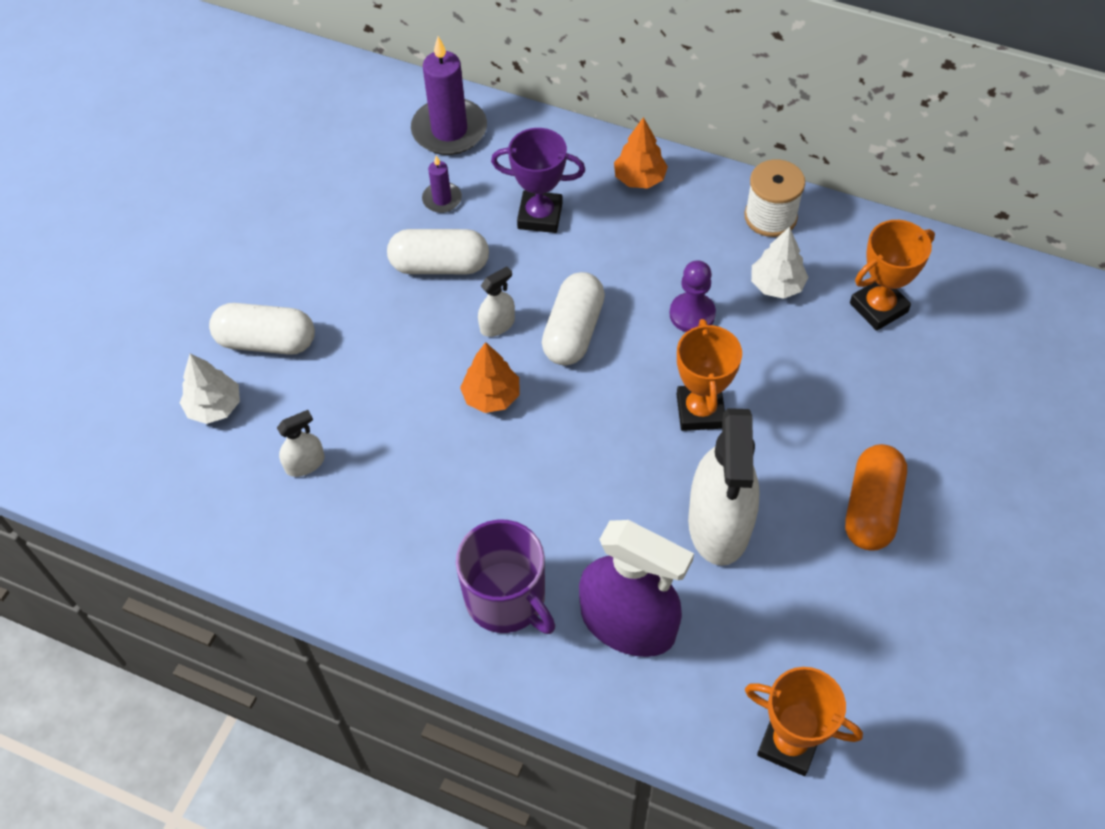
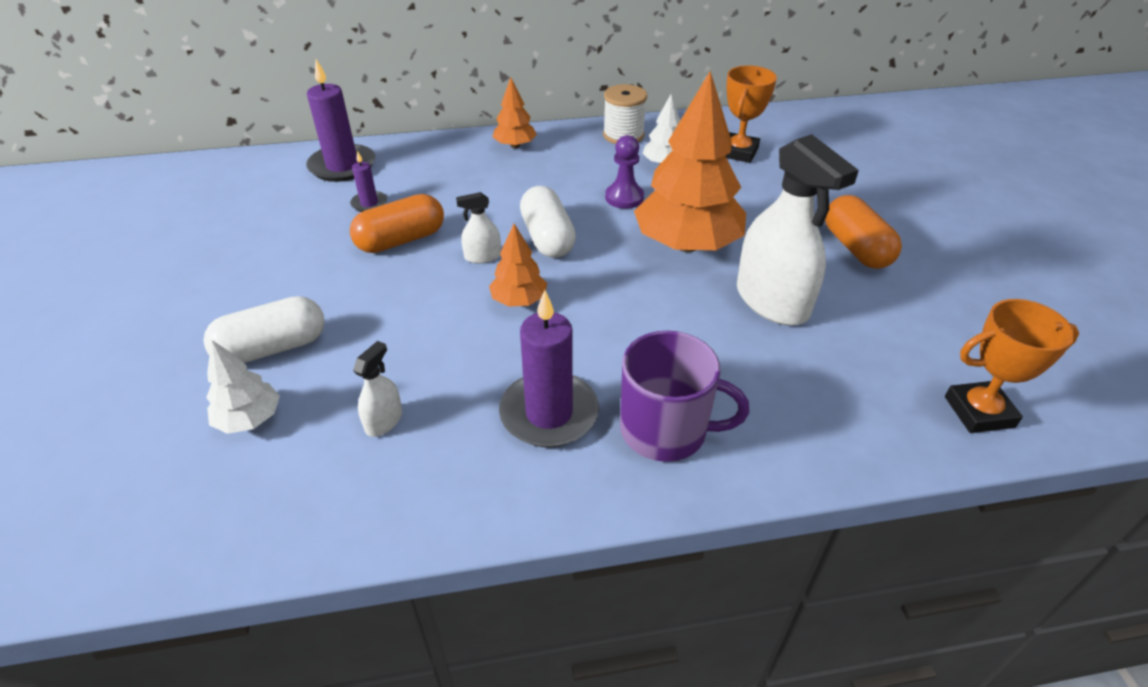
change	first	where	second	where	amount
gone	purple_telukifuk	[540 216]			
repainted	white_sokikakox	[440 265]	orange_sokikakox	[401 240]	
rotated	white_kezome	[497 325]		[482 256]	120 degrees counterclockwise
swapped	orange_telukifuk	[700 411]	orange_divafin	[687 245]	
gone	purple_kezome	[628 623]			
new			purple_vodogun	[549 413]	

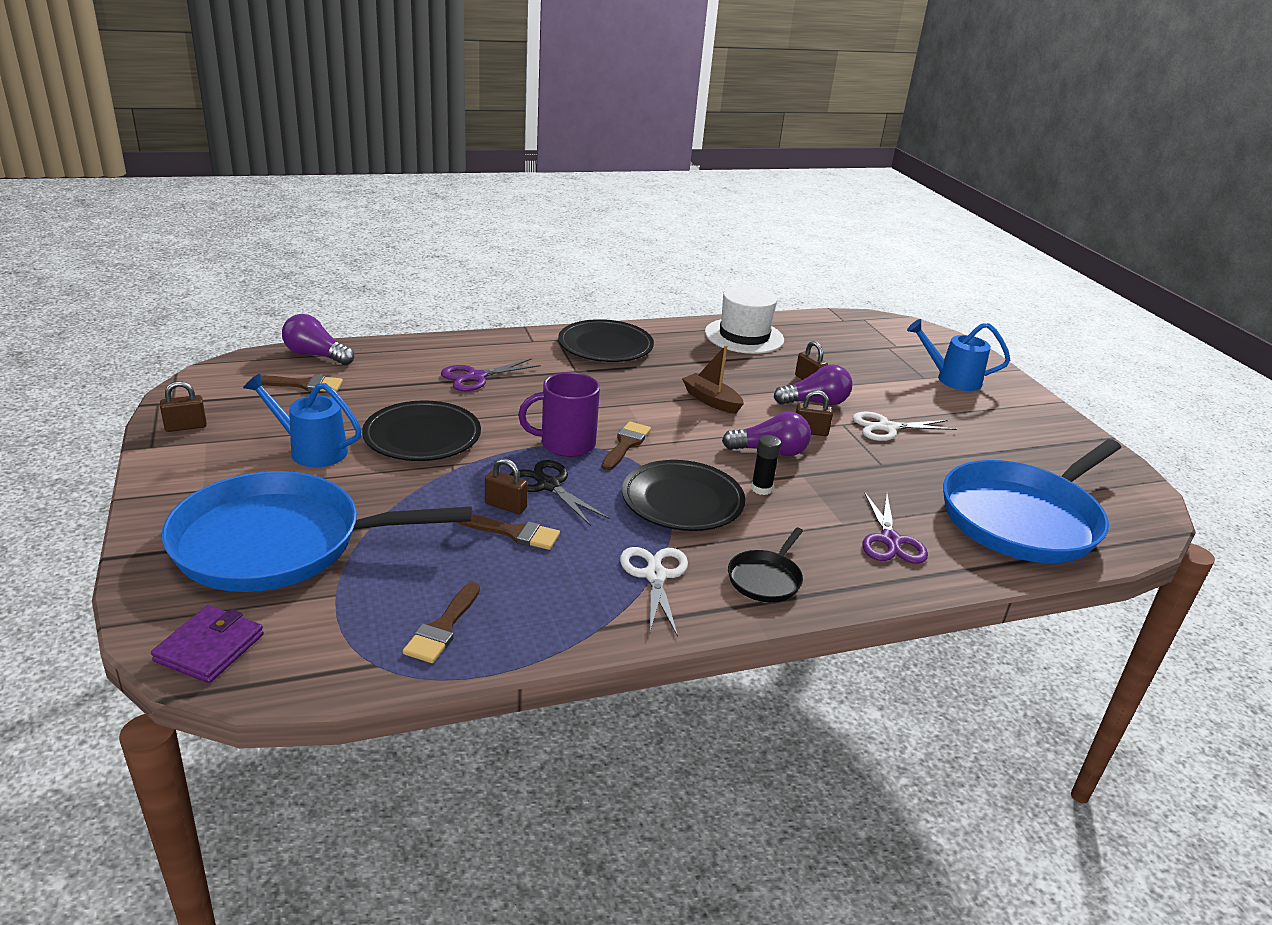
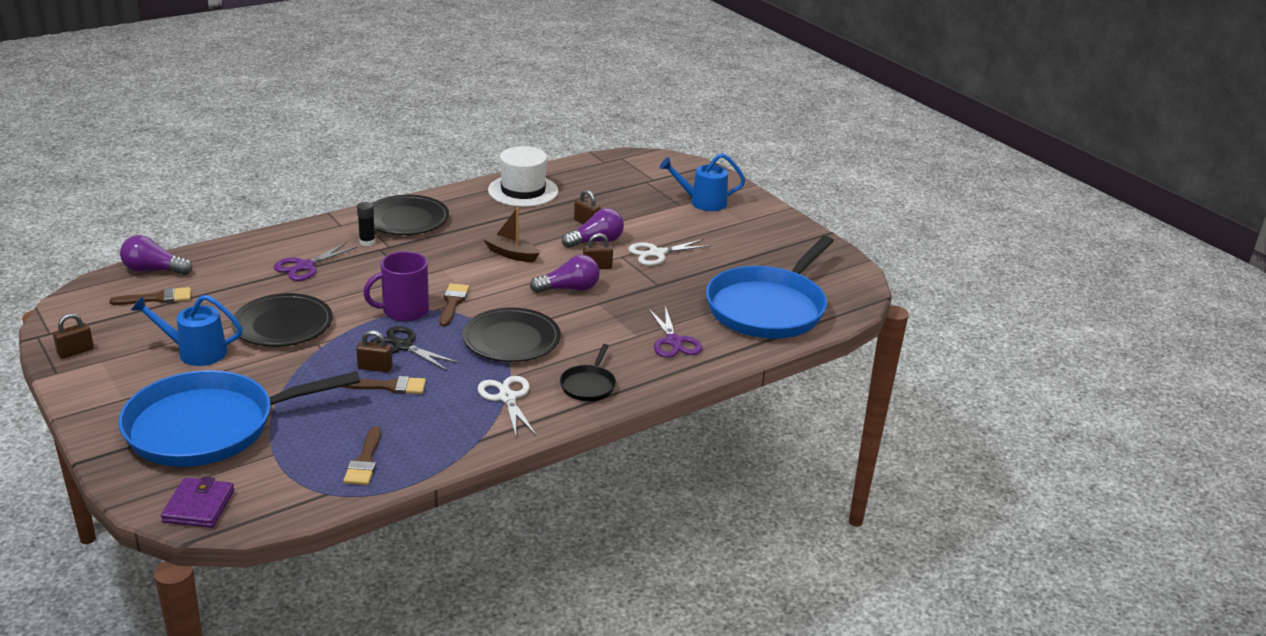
change	first	where	second	where	amount
shifted	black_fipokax	[761 489]		[367 242]	

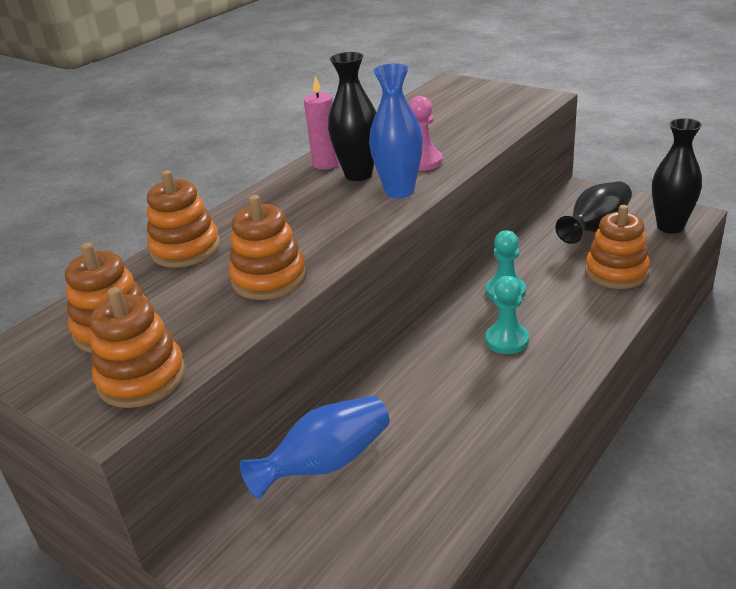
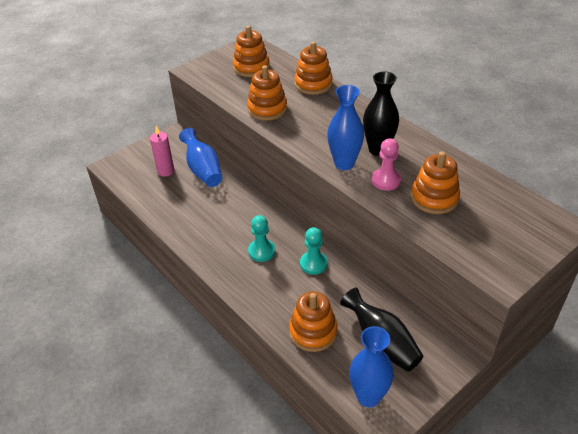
change	first	where	second	where	amount
shifted	pink_vodogun	[326 164]		[166 171]	
repainted	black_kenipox	[670 227]	blue_kenipox	[368 396]	
shifted	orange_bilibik	[142 378]		[434 198]	

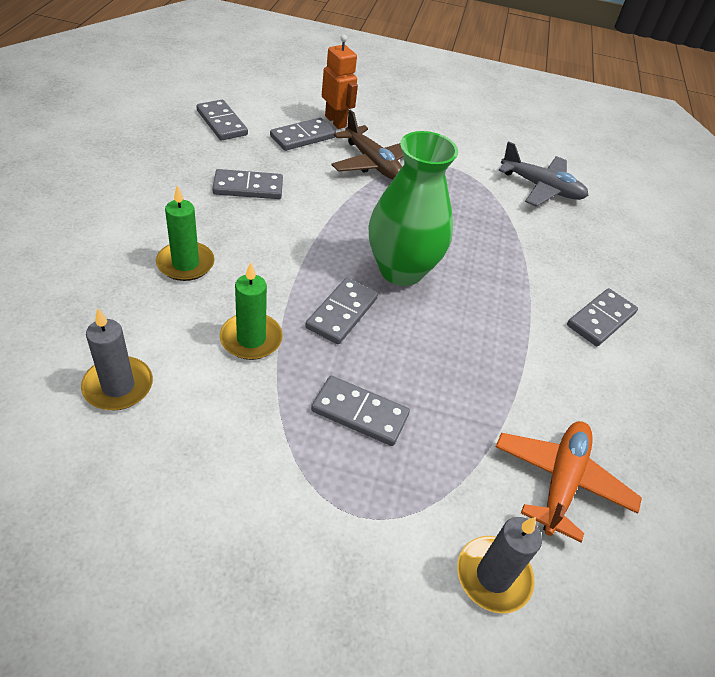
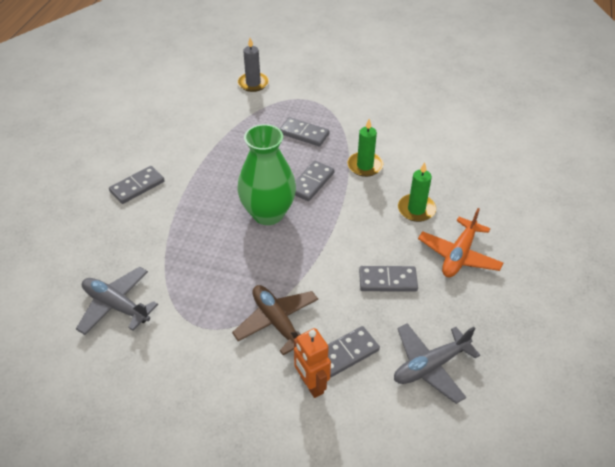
change	first	where	second	where	amount
swapped	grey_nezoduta	[222 123]	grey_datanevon	[430 366]	
gone	grey_vodogun	[118 386]			
shifted	orange_datanevon	[561 481]		[459 255]	

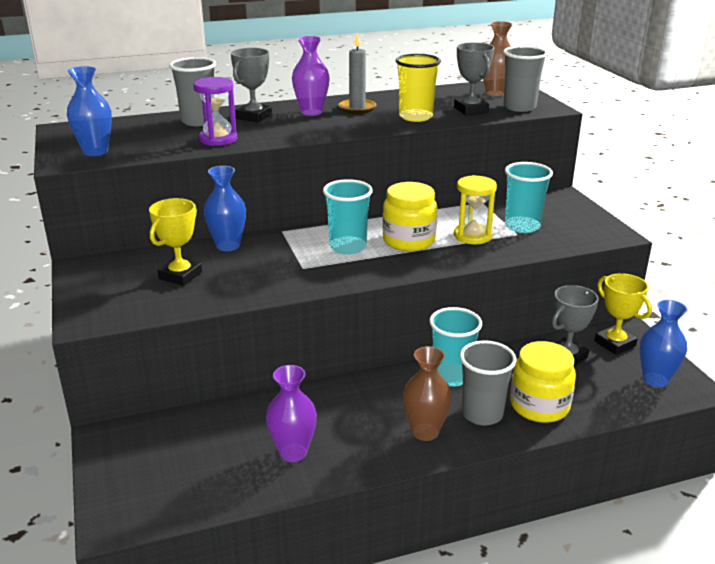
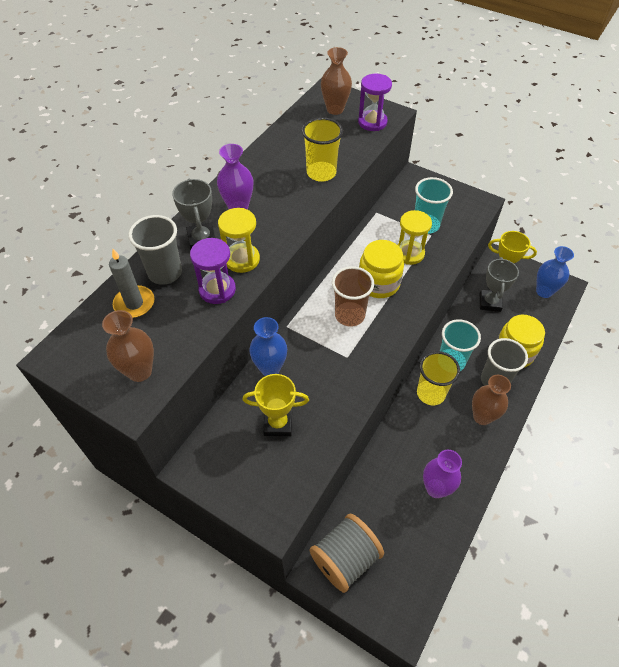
change	first	where	second	where	amount
shifted	grey_vodogun	[357 108]		[134 303]	
gone	grey_telukifuk	[471 110]			
swapped	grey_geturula	[519 107]	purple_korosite	[372 122]	
repainted	blue_kenipox	[95 152]	brown_kenipox	[140 371]	
repainted	turquoise_geturula	[348 247]	brown_geturula	[349 315]	
rotated	yellow_telukifuk	[180 275]		[278 423]	75 degrees counterclockwise
new			yellow_korosite	[242 259]	
new			yellow_geturula	[431 393]	
new			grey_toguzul	[345 559]	

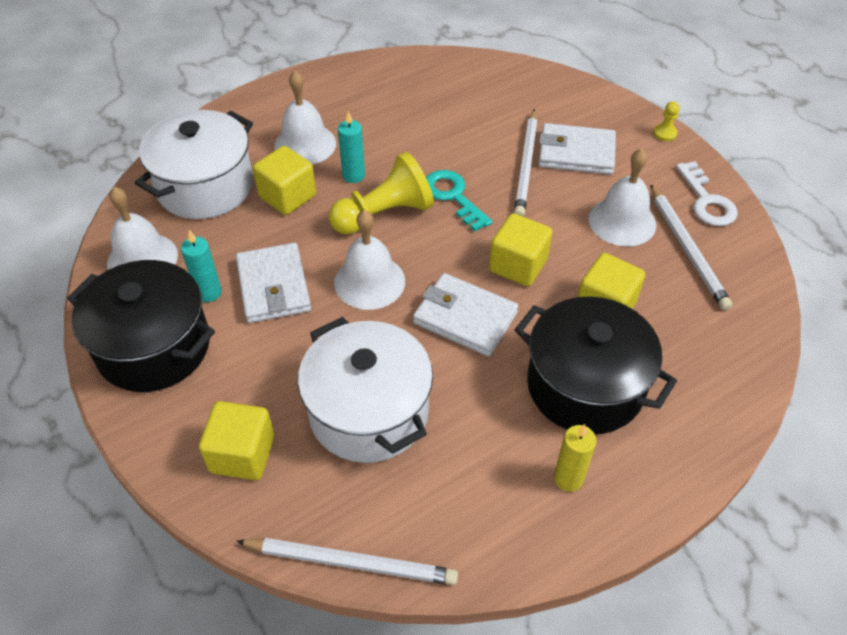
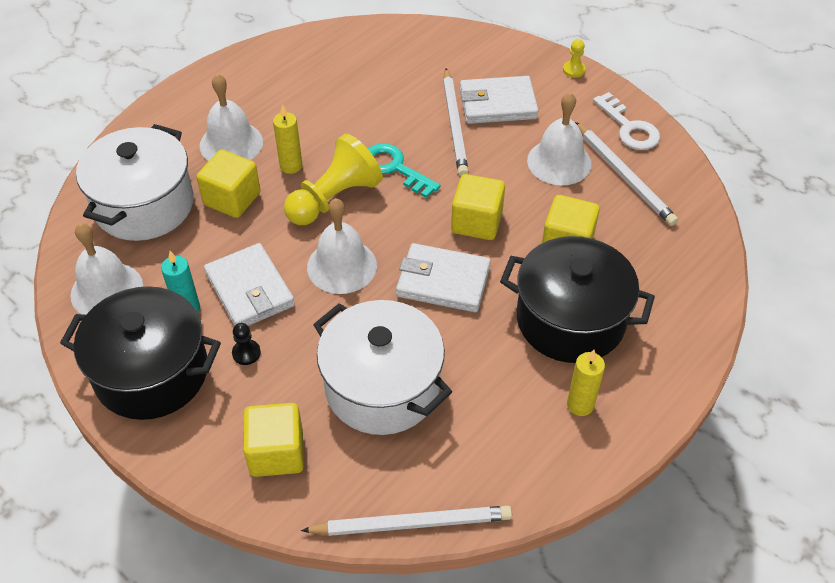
change	first	where	second	where	amount
repainted	turquoise_vodogun	[353 175]	yellow_vodogun	[291 166]	
new			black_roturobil	[246 353]	

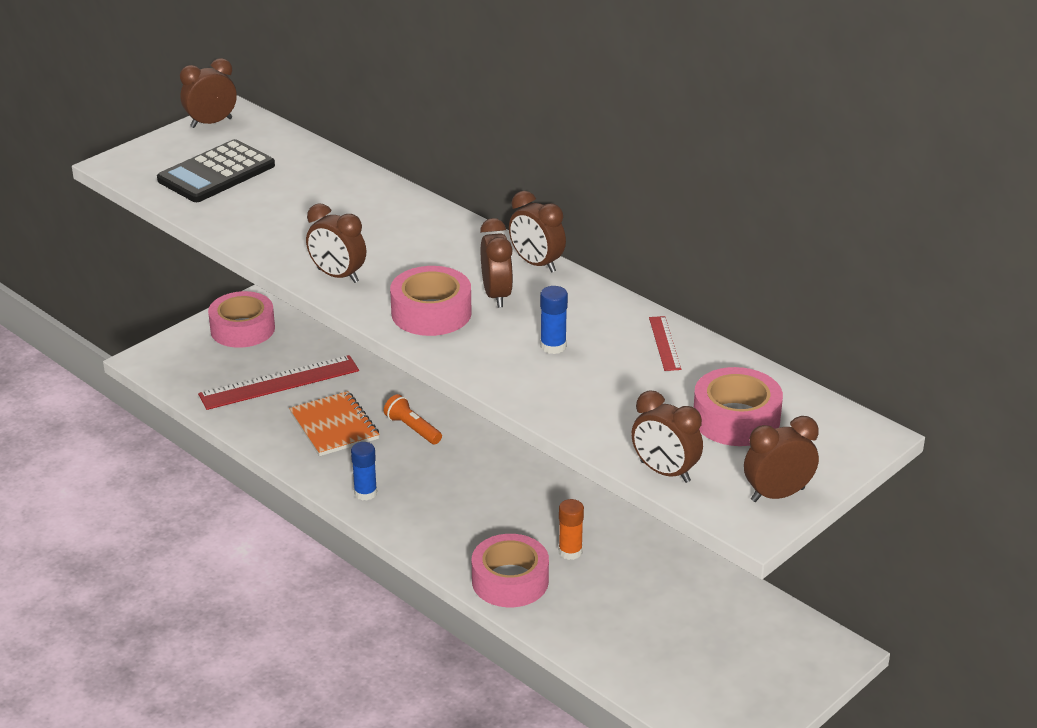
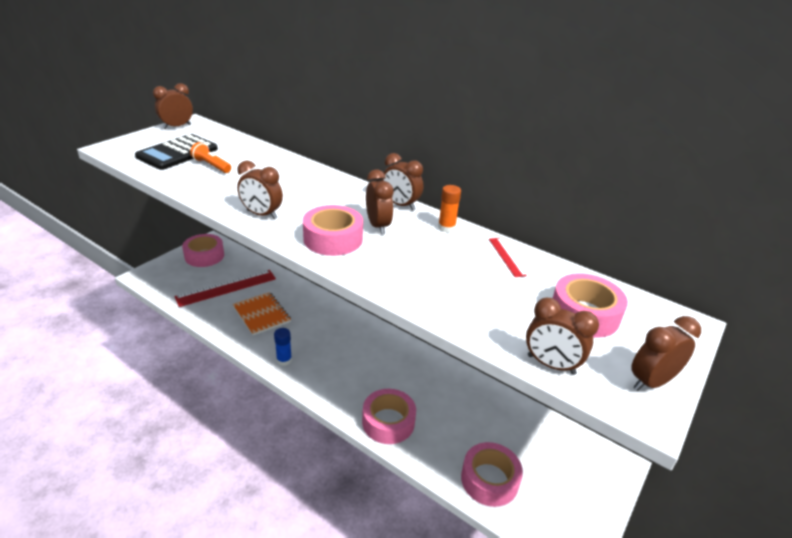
change	first	where	second	where	amount
gone	blue_fipokax	[553 346]			
shifted	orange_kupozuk	[412 429]		[211 165]	
shifted	orange_fipokax	[570 552]		[446 228]	
new			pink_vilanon	[489 480]	

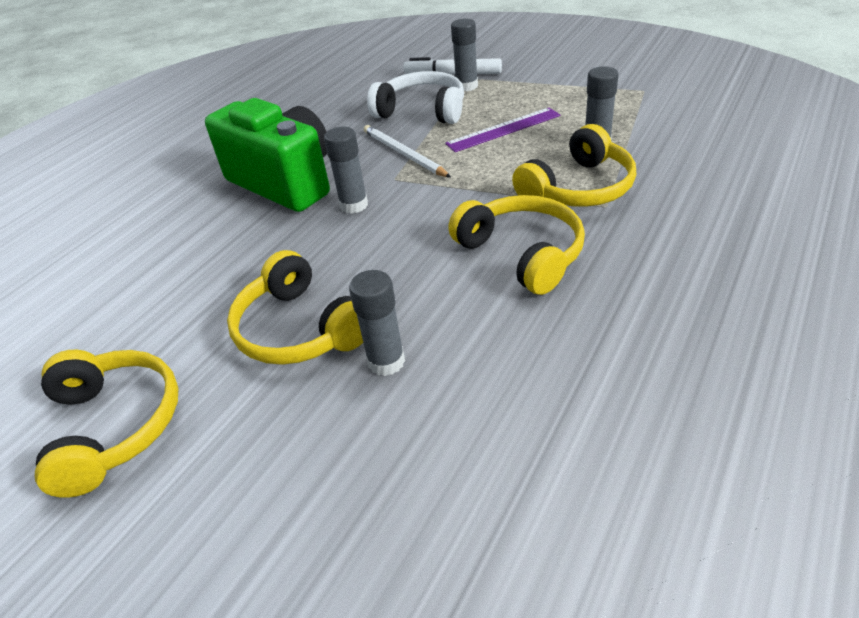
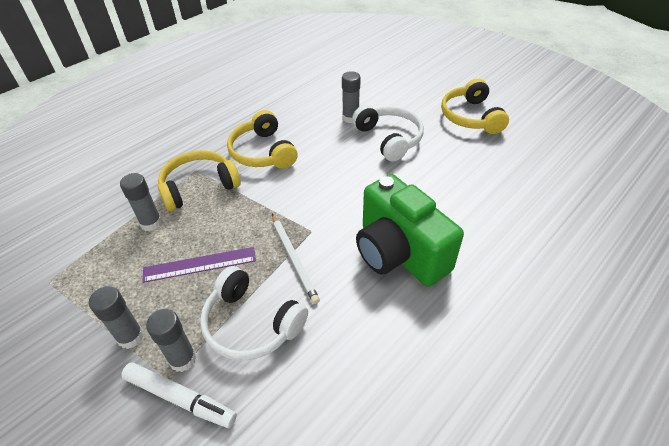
change	first	where	second	where	amount
shifted	grey_fipokax	[354 205]		[130 337]	
repainted	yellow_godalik	[299 329]	white_godalik	[389 138]	

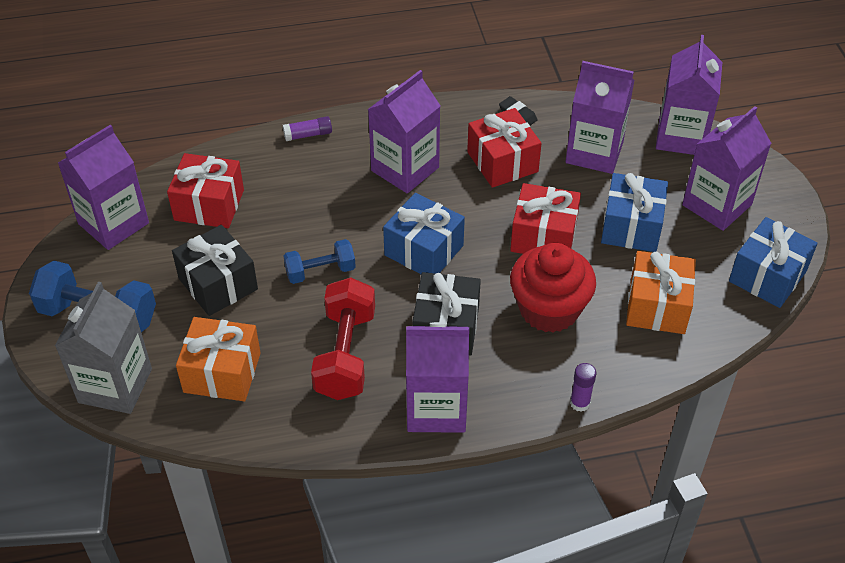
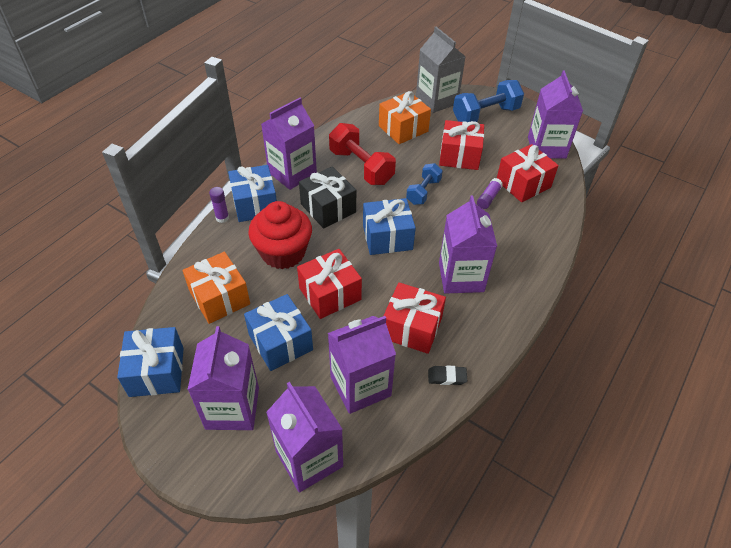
change	first	where	second	where	amount
shifted	purple_fipokax	[308 135]		[488 198]	
repainted	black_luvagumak	[218 284]	red_luvagumak	[459 156]	
new			blue_luvagumak	[255 204]	

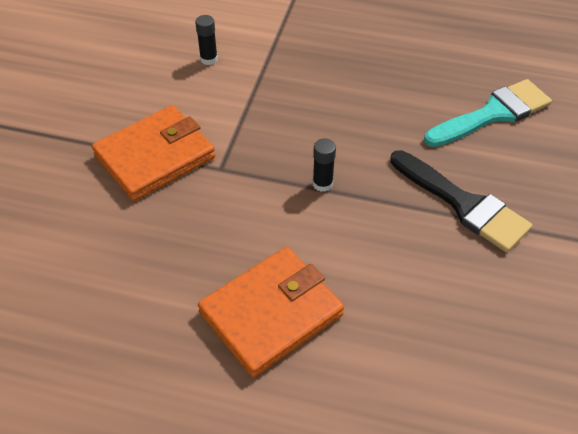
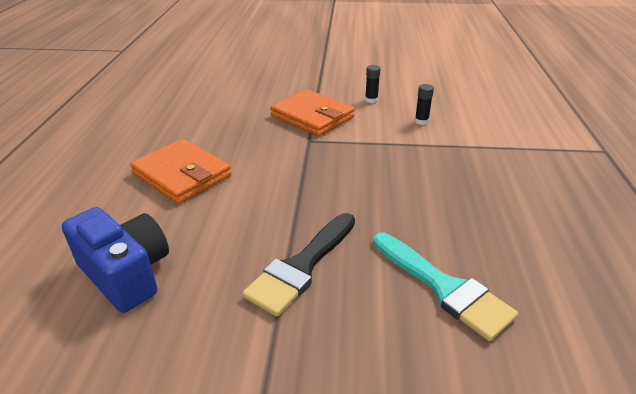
change	first	where	second	where	amount
shifted	black_fipokax	[322 184]		[371 100]	
new			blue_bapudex	[126 274]	

